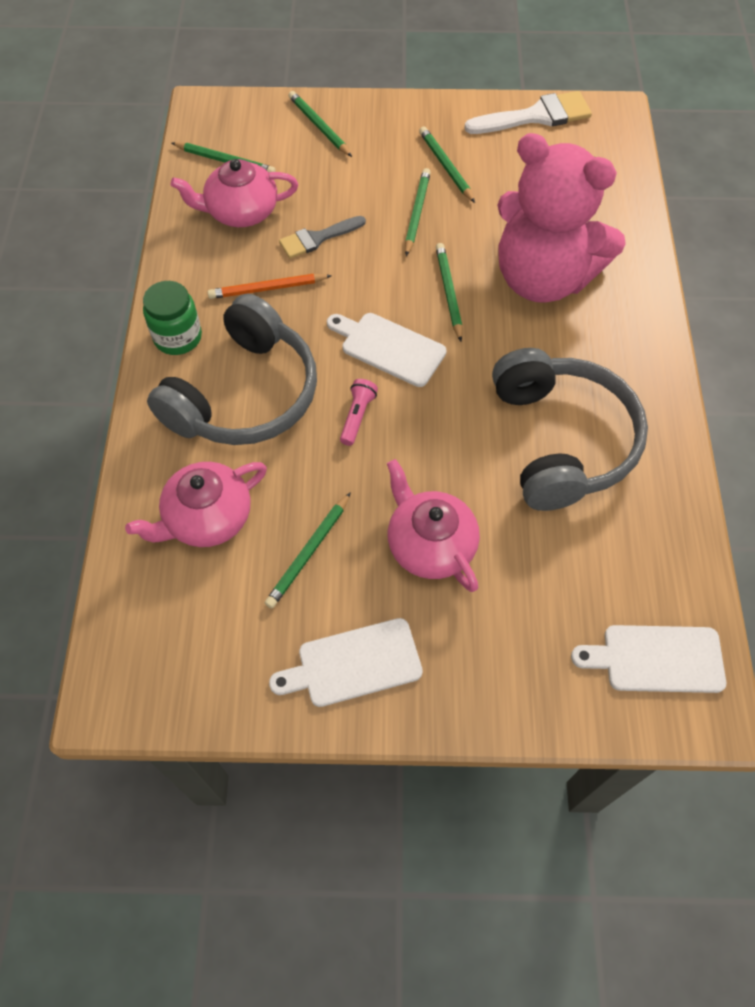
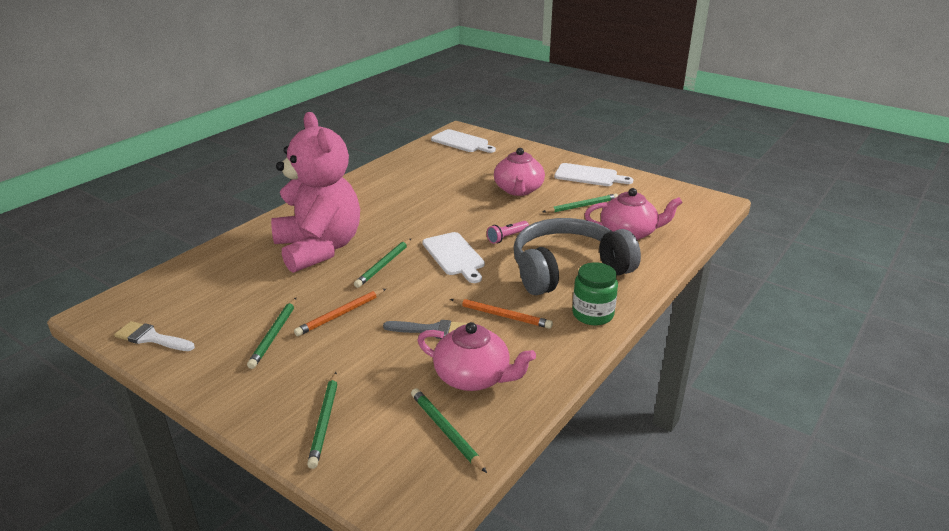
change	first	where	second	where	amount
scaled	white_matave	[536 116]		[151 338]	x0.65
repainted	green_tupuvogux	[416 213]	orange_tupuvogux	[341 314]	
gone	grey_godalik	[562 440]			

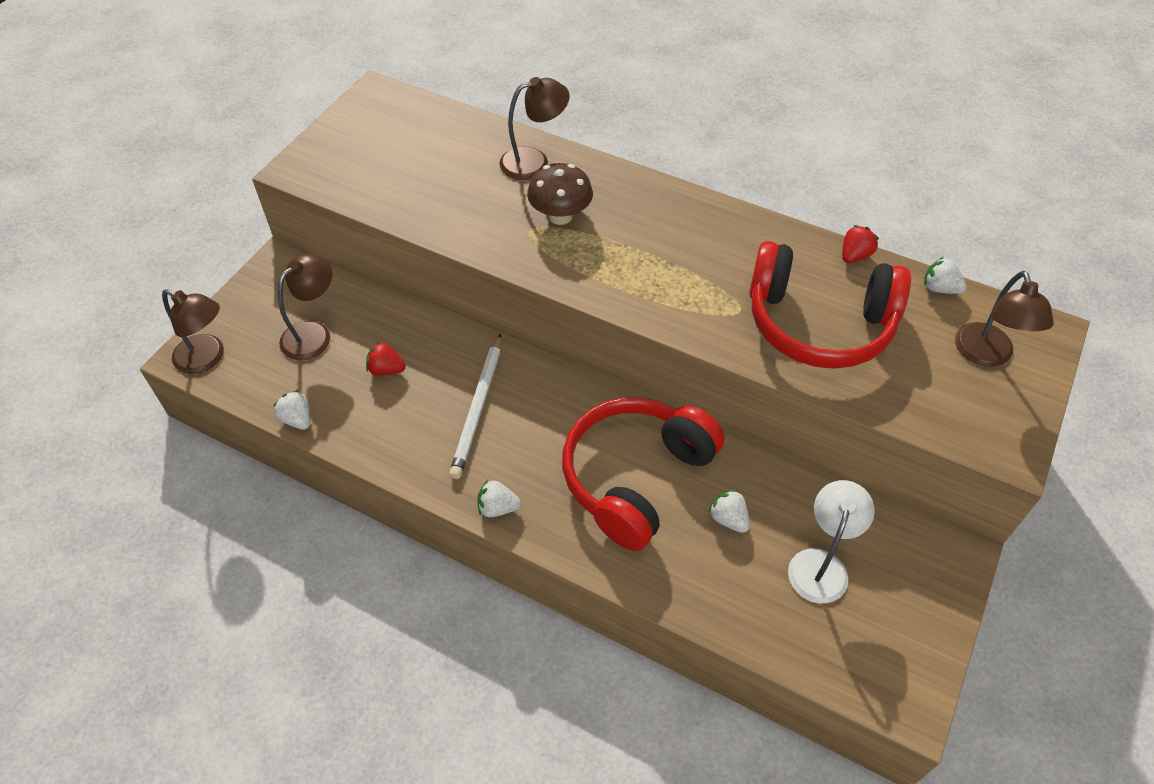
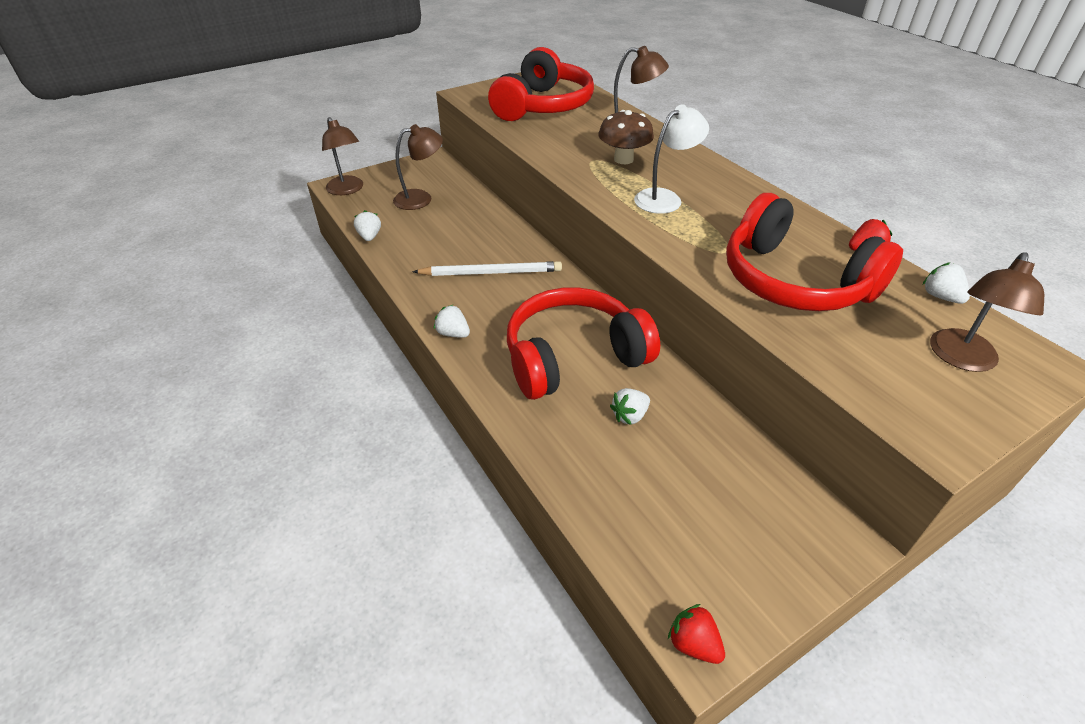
change	first	where	second	where	amount
rotated	white_tupuvogux	[478 408]		[491 272]	135 degrees counterclockwise
shifted	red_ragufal	[386 370]		[693 643]	
shifted	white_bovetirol	[821 564]		[665 198]	
rotated	white_ragufal	[728 519]		[629 416]	120 degrees counterclockwise
new			red_godalik	[543 106]	

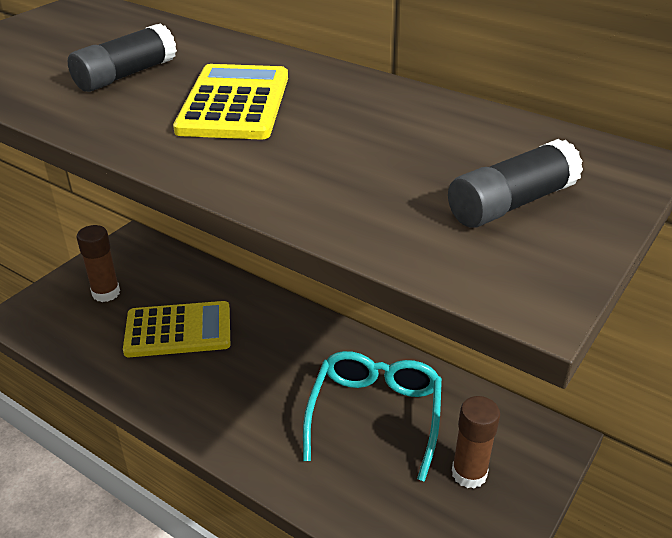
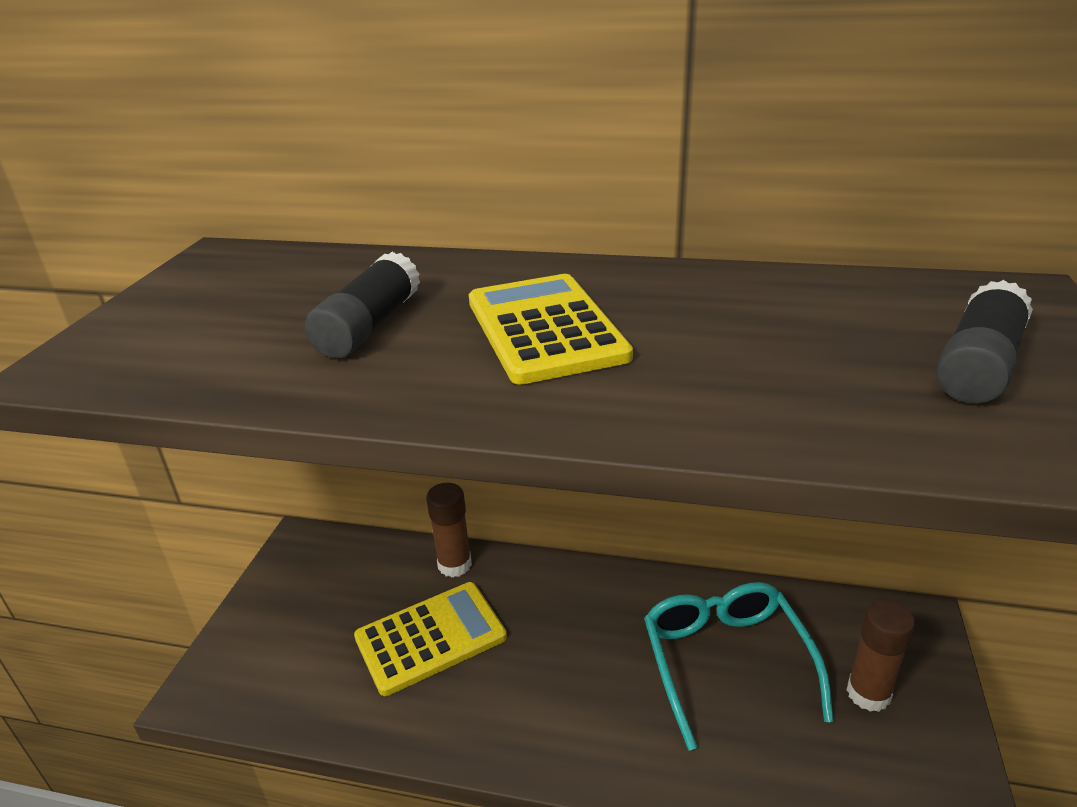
change	first	where	second	where	amount
shifted	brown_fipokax	[106 293]		[454 565]	

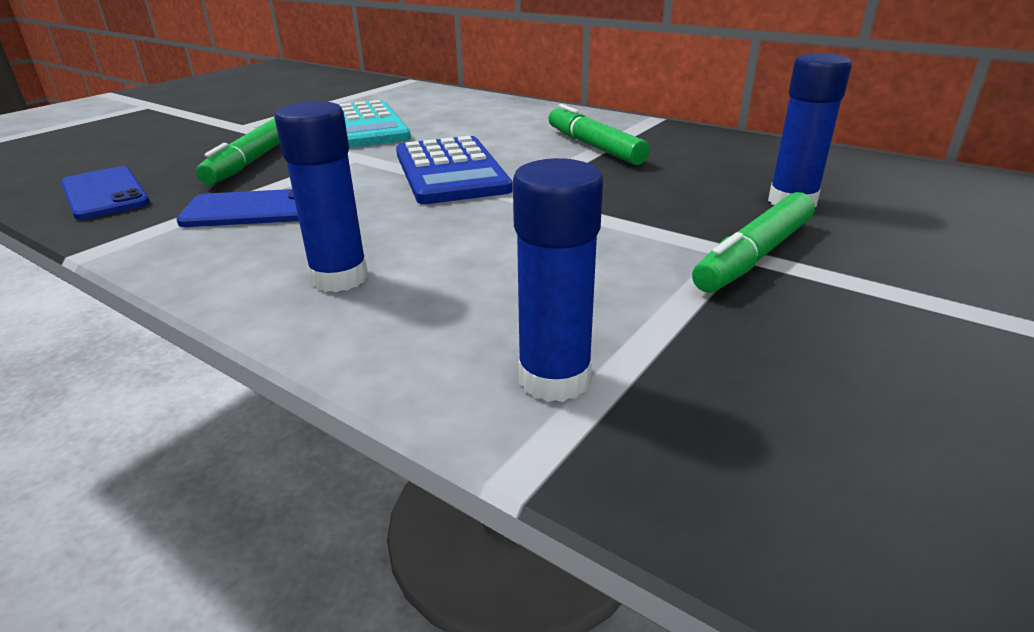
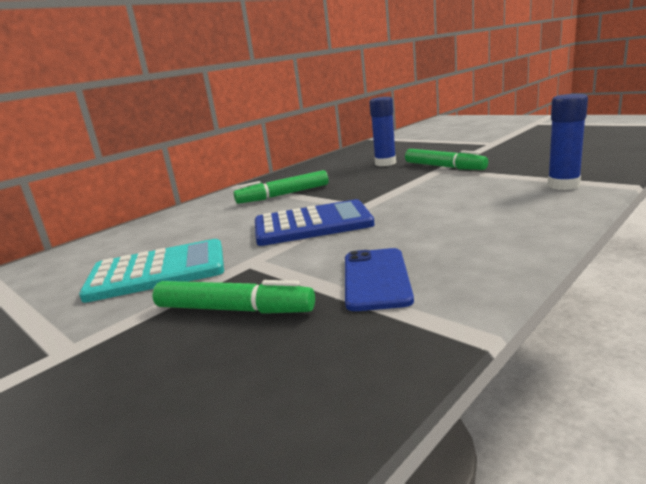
change	first	where	second	where	amount
gone	blue_fipokax	[339 278]			
gone	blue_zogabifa	[105 194]			

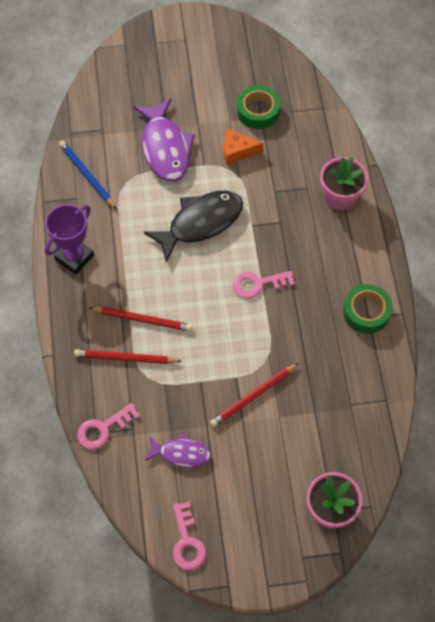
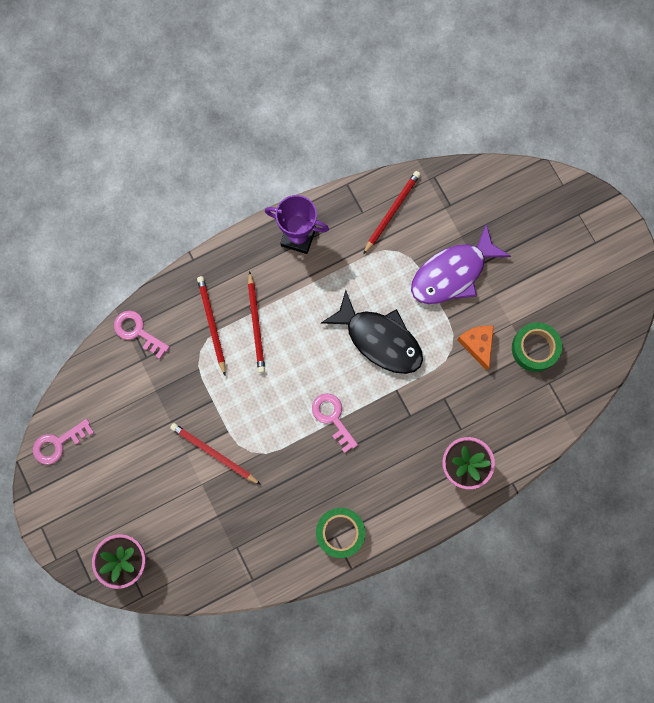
change	first	where	second	where	amount
repainted	blue_tupuvogux	[87 175]	red_tupuvogux	[391 212]	
gone	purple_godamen	[181 453]			

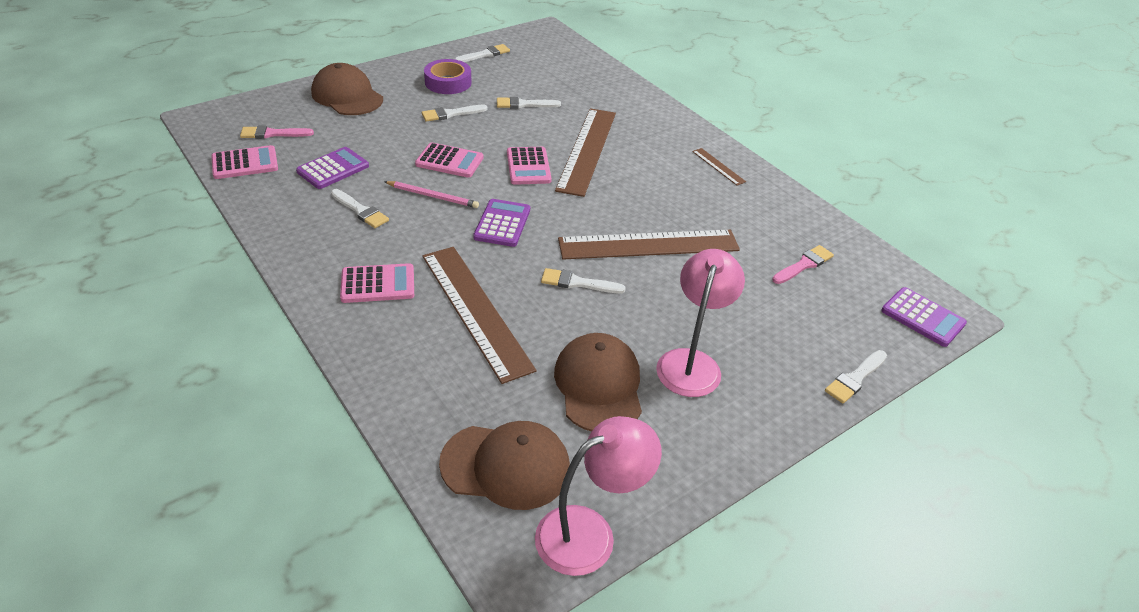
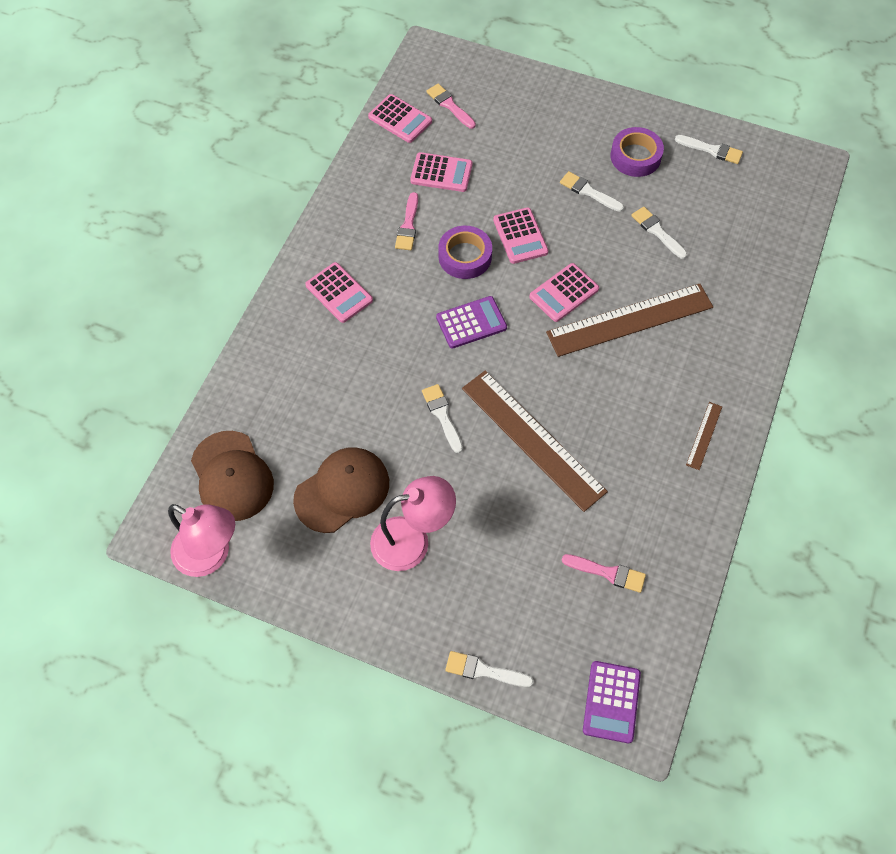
change	first	where	second	where	amount
gone	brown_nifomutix	[347 96]			
repainted	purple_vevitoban	[333 169]	pink_vevitoban	[441 173]	
swapped	pink_tupuvogux	[433 196]	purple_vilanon	[465 256]	
repainted	white_matave	[360 210]	pink_matave	[408 225]	
gone	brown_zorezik	[475 310]			

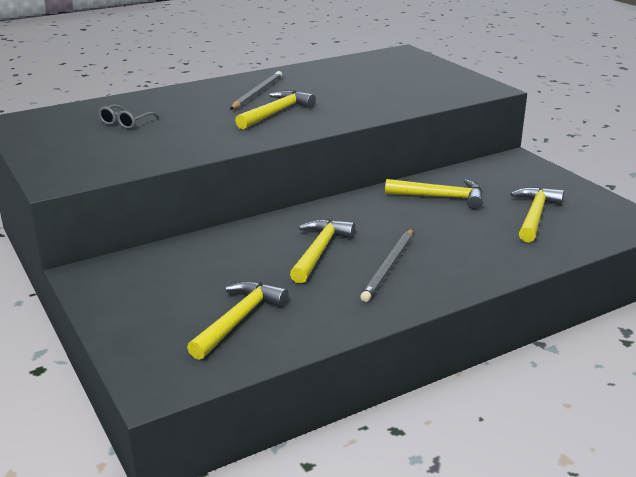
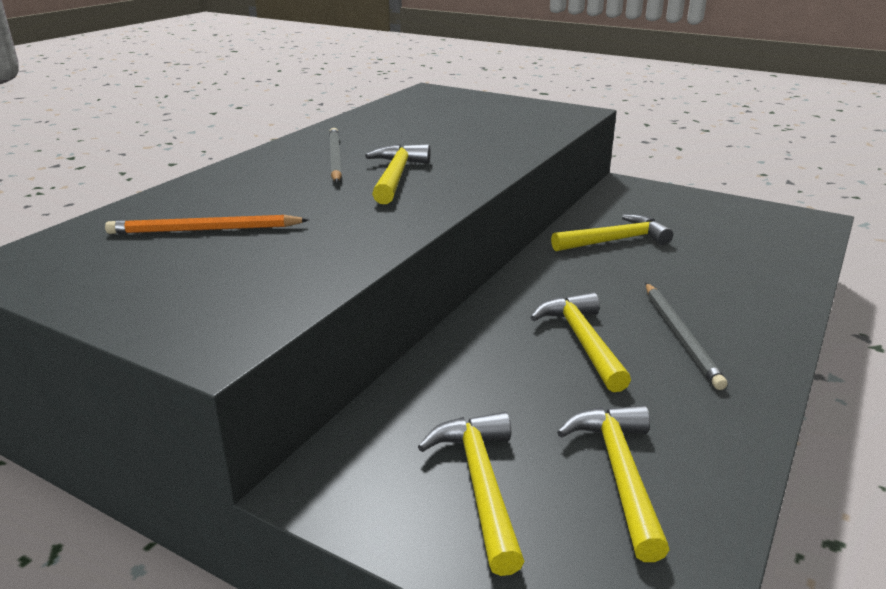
change	first	where	second	where	amount
swapped	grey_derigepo	[125 122]	orange_tupuvogux	[204 230]	
shifted	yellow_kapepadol	[534 215]		[480 484]	

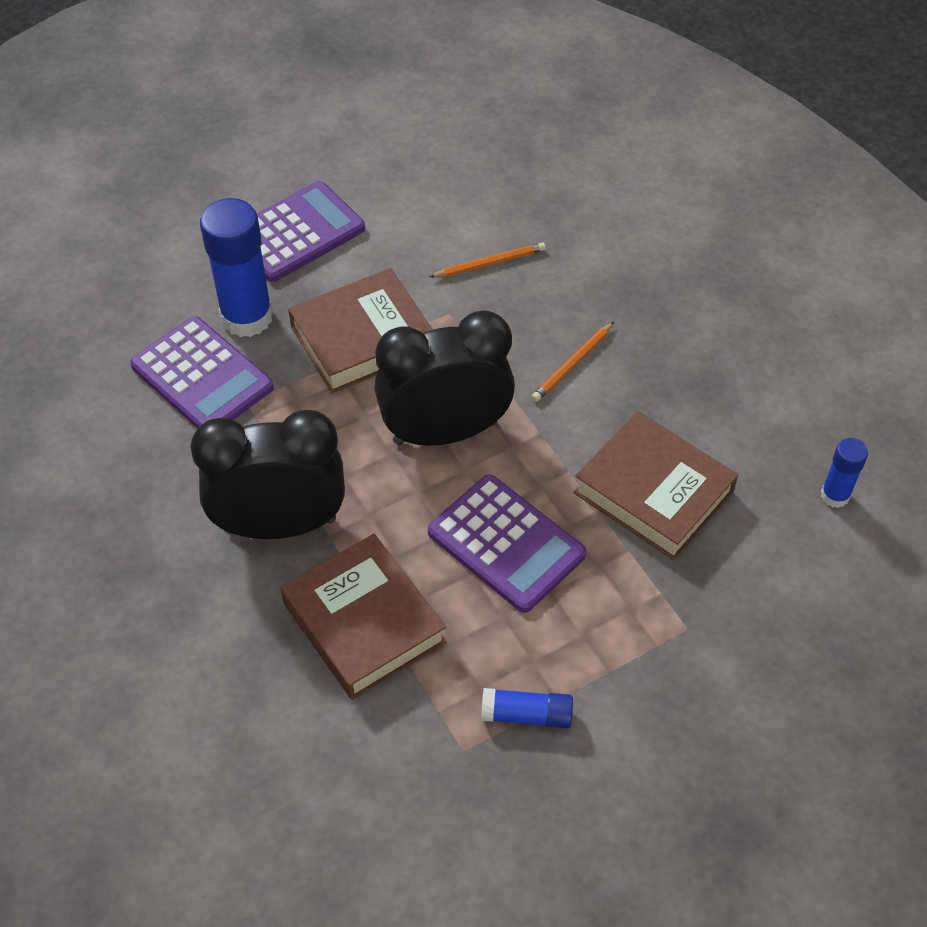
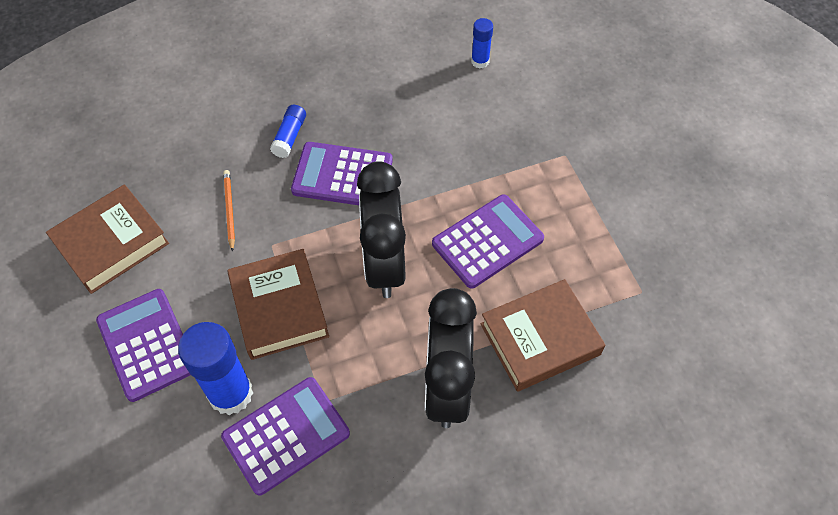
change	first	where	second	where	amount
swapped	orange_tupuvogux	[572 364]	purple_vevitoban	[342 175]	
shifted	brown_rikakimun	[653 492]		[111 243]	
shifted	blue_fipokax	[526 715]		[289 136]	

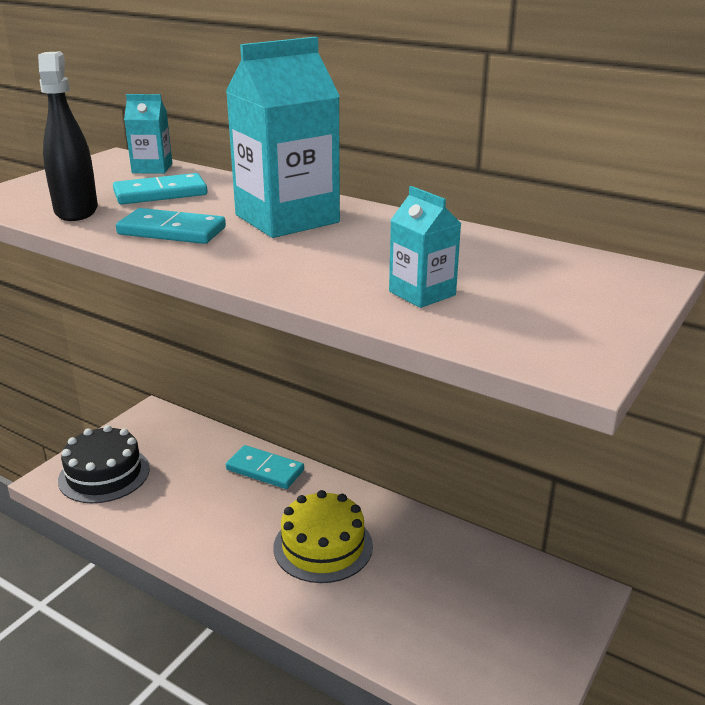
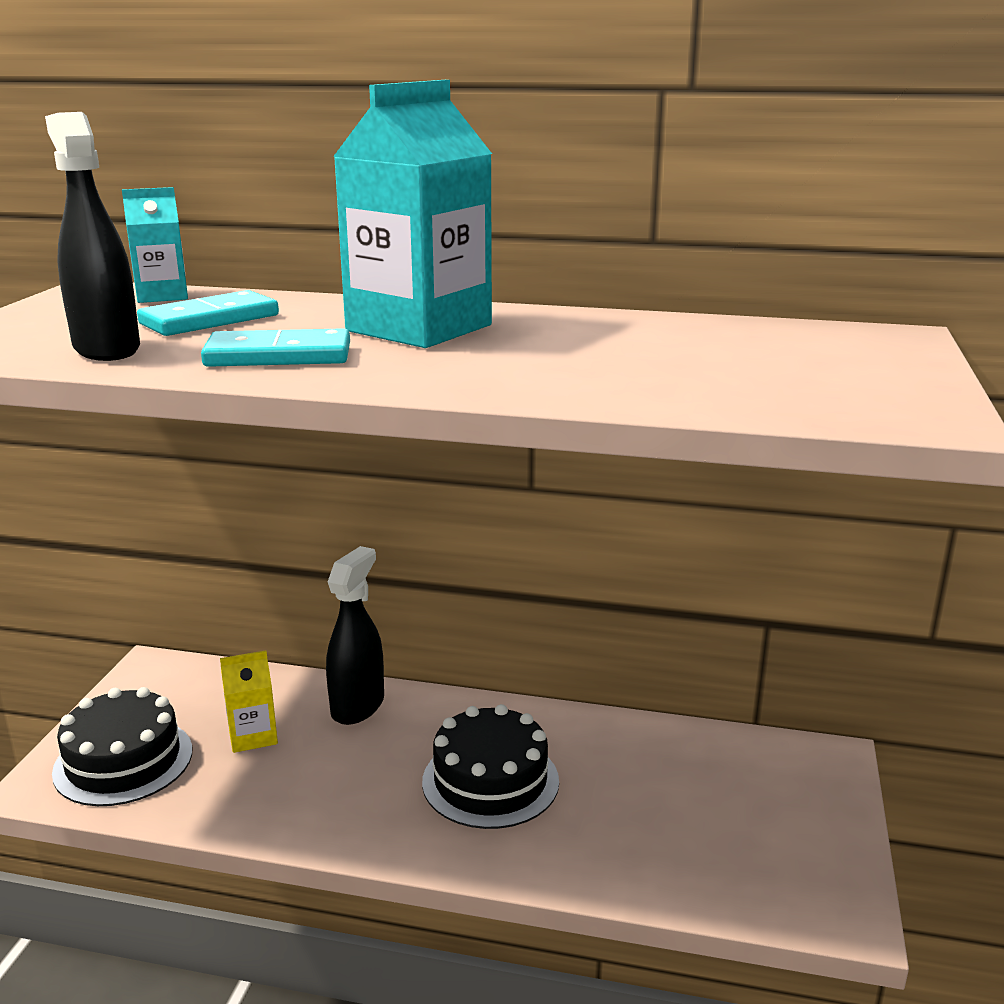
change	first	where	second	where	amount
gone	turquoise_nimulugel	[422 293]			
swapped	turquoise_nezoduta	[265 470]	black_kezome	[358 706]	
repainted	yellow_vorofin	[323 546]	black_vorofin	[490 781]	
new			yellow_nimulugel	[253 736]	

